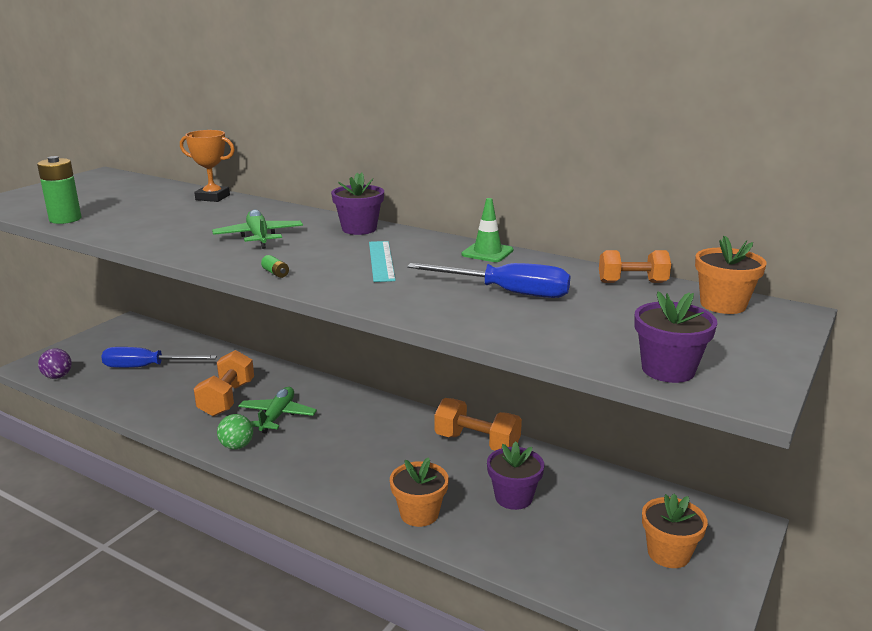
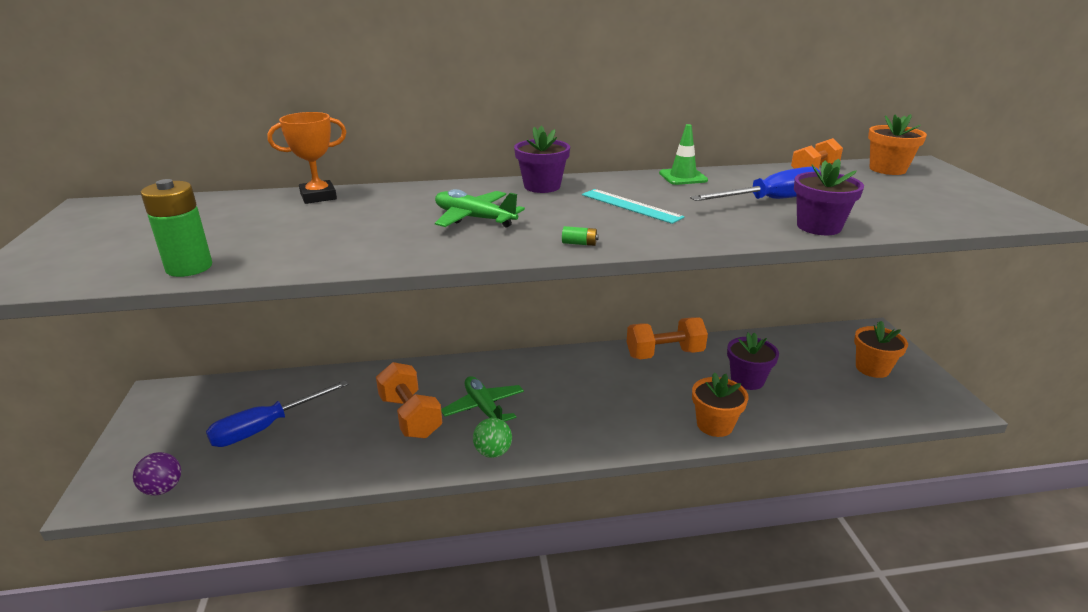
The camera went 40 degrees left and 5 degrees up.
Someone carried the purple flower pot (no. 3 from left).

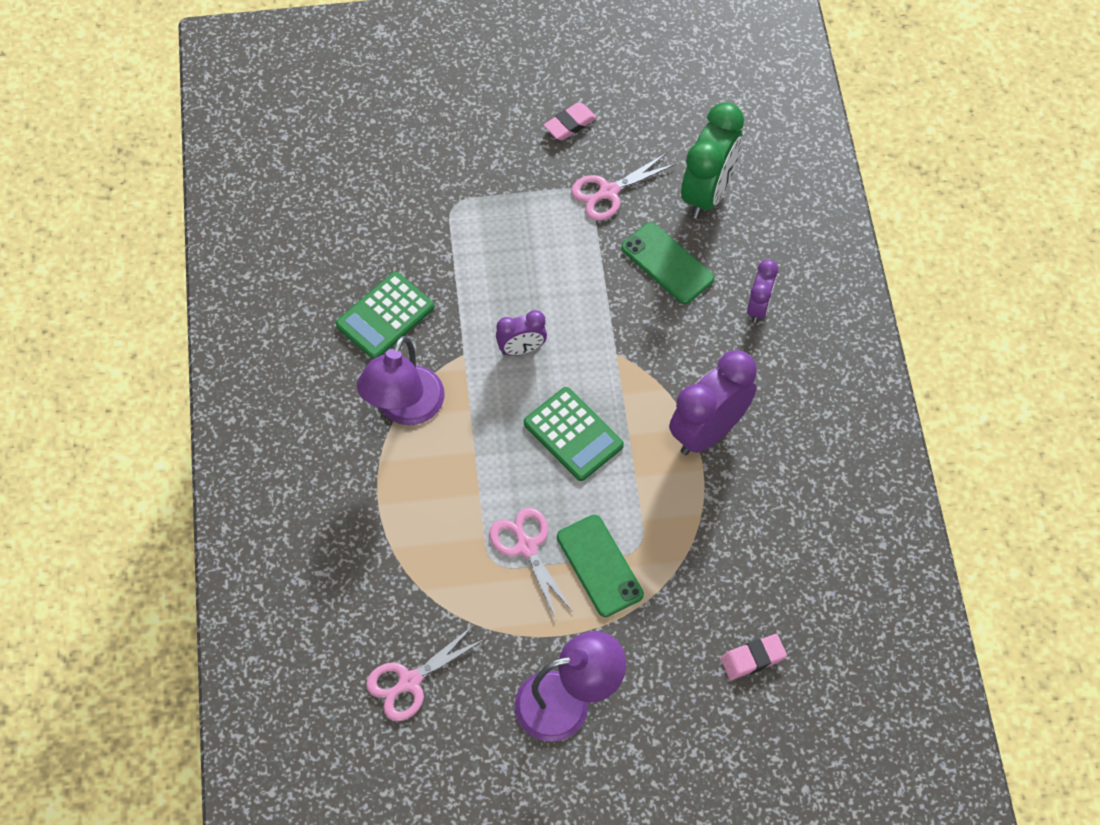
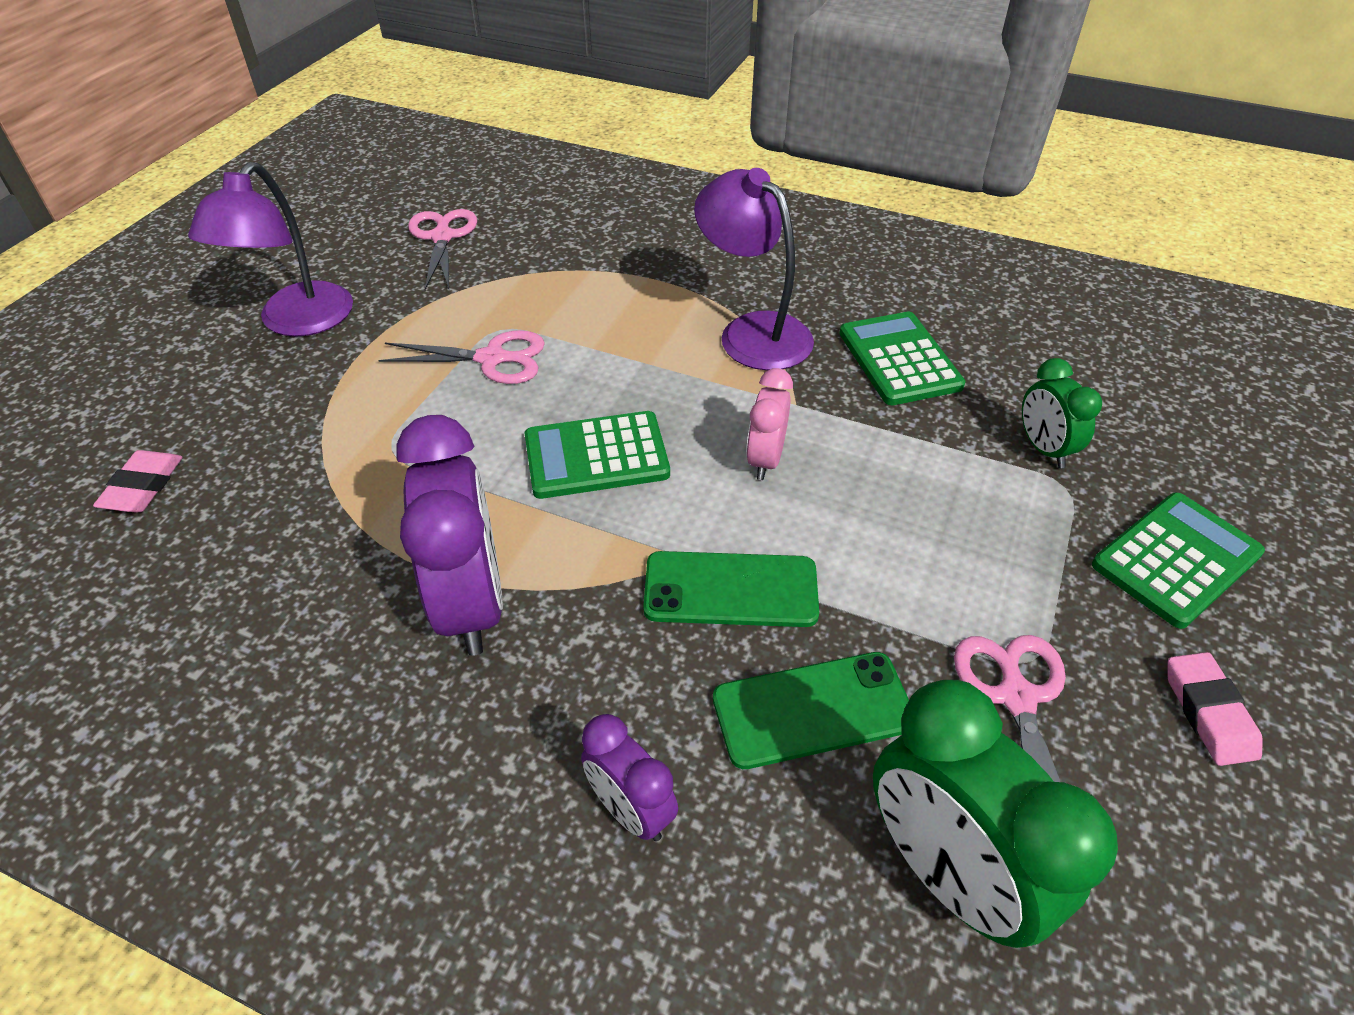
The camera went 120 degrees right and 15 degrees down.
Someone carried the green phone (no. 1 from left).
Someone repainted the purple clock (no. 1 from left), which became the pink clock.
Someone put down the green clock (no. 2 from left).
Someone put down the green calculator (no. 3 from left).

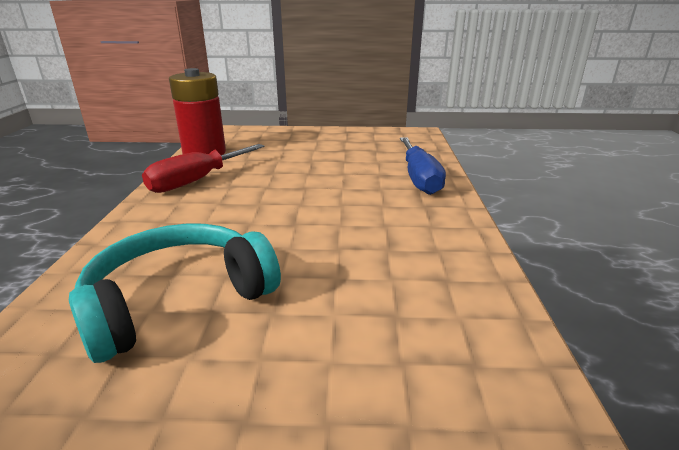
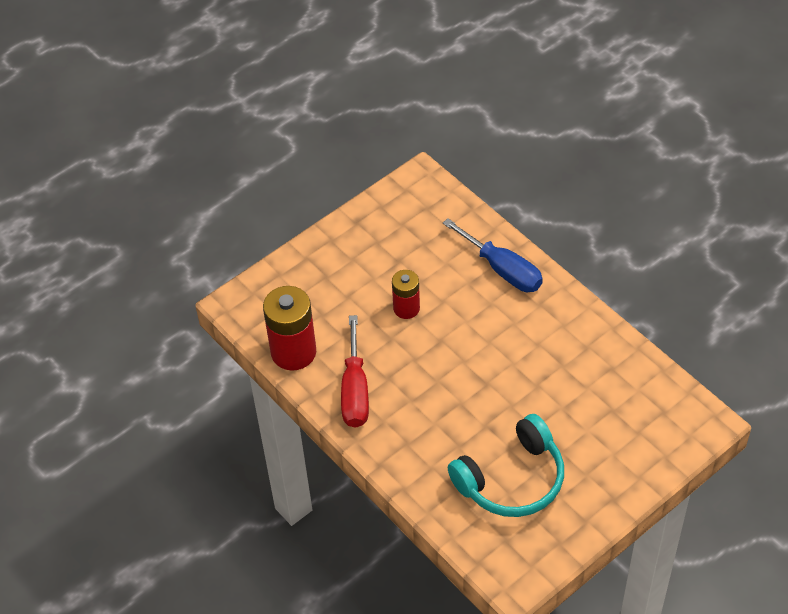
The camera went 40 degrees left and 25 degrees up.
Someone put down the red battery (no. 2 from left).
Someone rotated the turquoise headphones by 135 degrees counterclockwise.

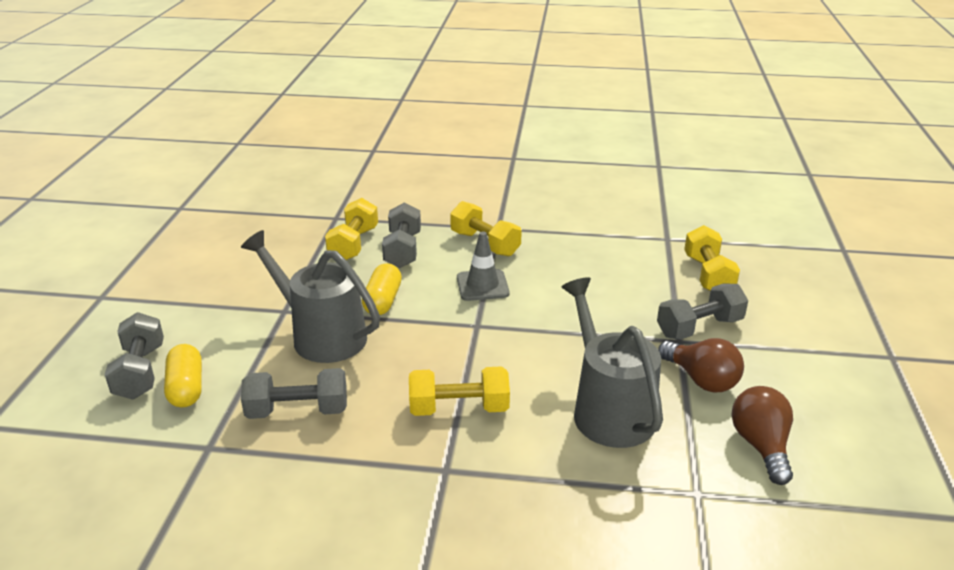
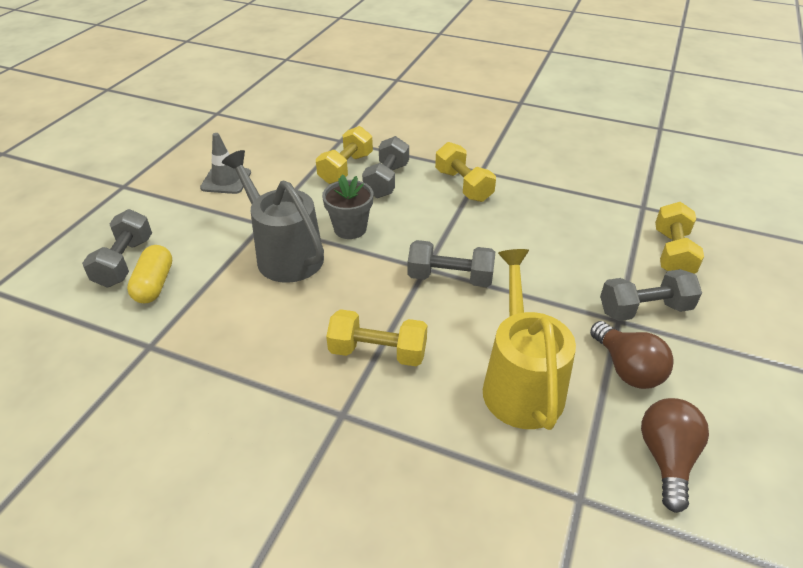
The camera went 15 degrees right and 10 degrees up.
Someone carried the grey traffic cone.
Someone swapped the yellow capsule (no. 2 from left) for the grey flower pot.
Someone carried the grey dumbbell (no. 2 from left in the first image).
Someone repainted the grey watering can (no. 2 from left), which became the yellow watering can.

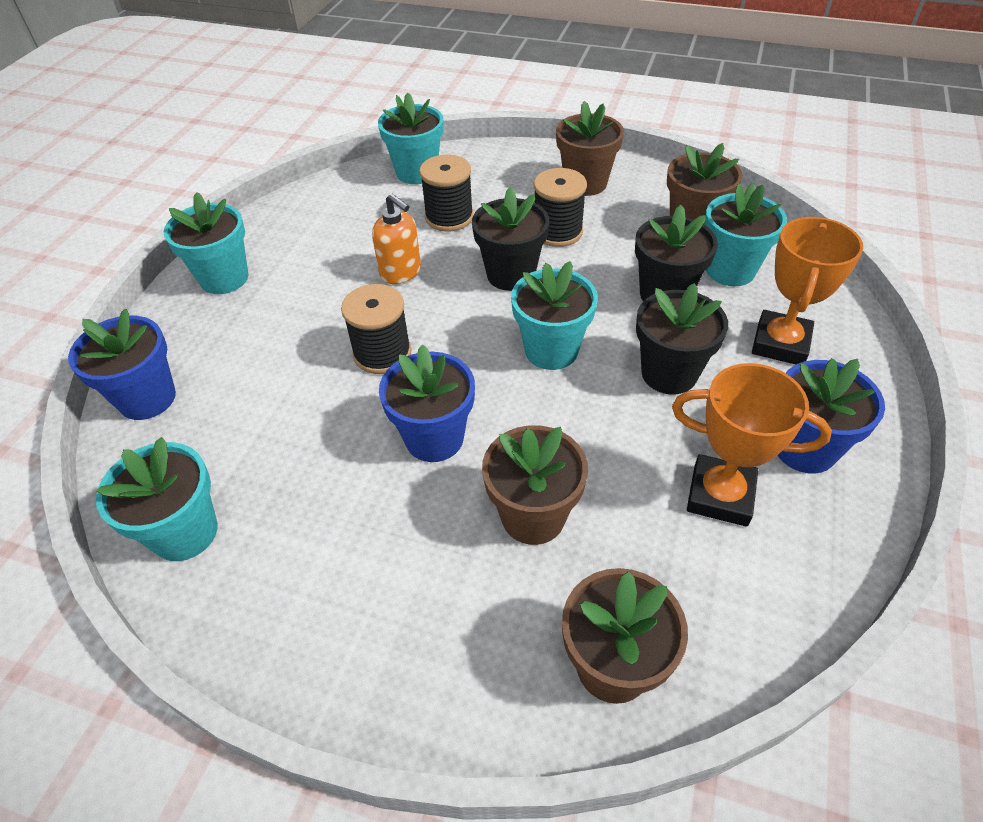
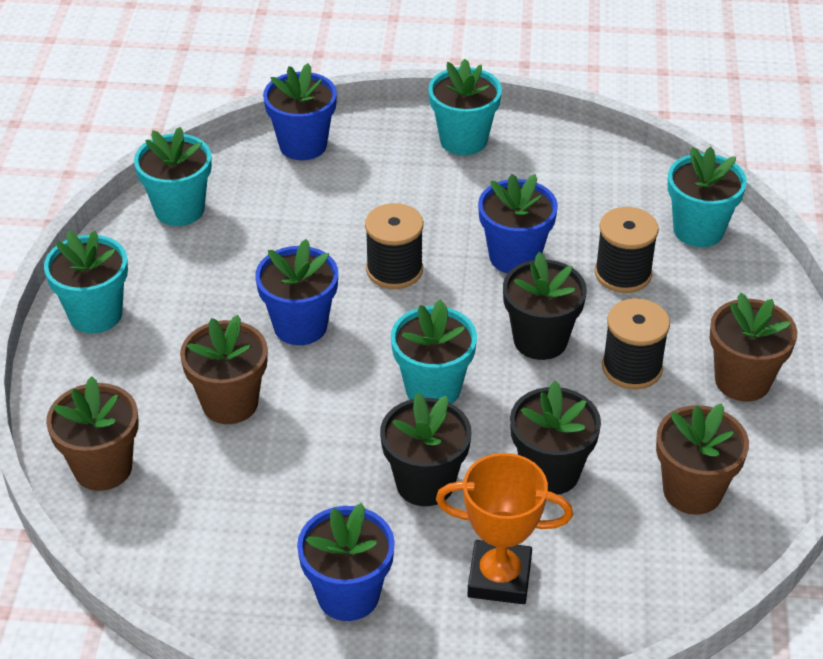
The camera went 75 degrees right and 5 degrees down.
Someone carried the turquoise flower pot (no. 5 from left in the first image).
Someone swapped the orange soap dispenser for the blue flower pot (no. 4 from left).
Someone took away the orange trophy (no. 1 from left).

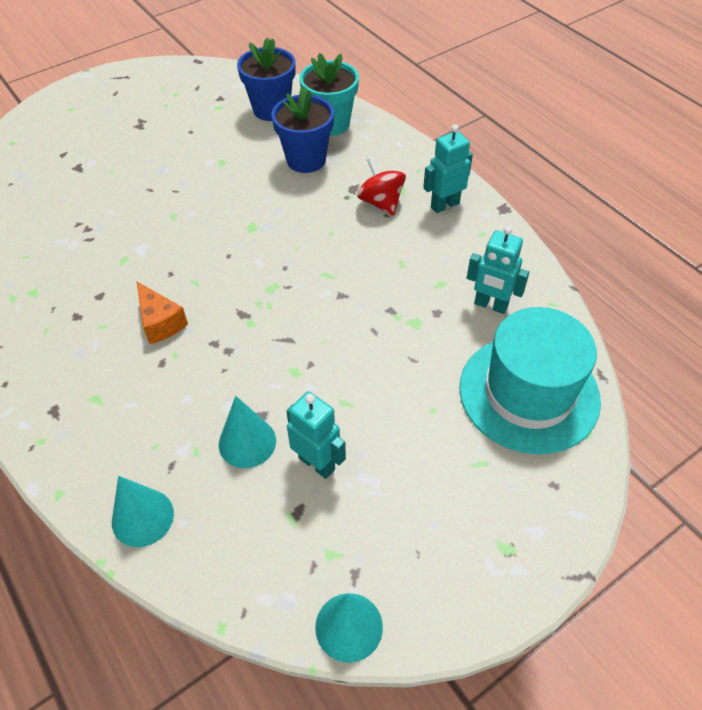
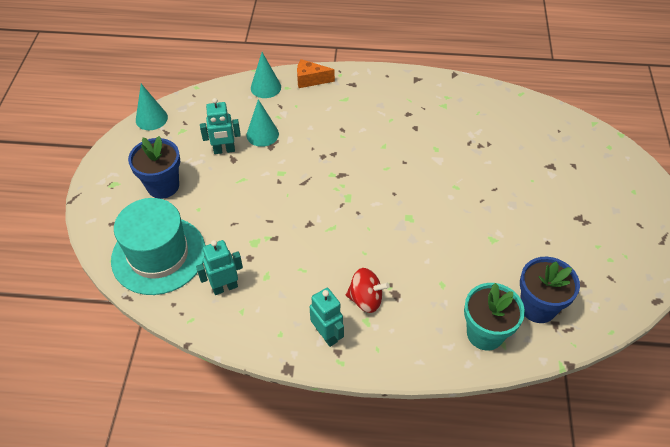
The camera went 130 degrees right and 0 degrees up.
Someone carried the blue flower pot (no. 2 from left in the first image).
Someone carried the orange cheese.
Someone rotated the turquoise robot (no. 2 from left in the first image) by 45 degrees counterclockwise.

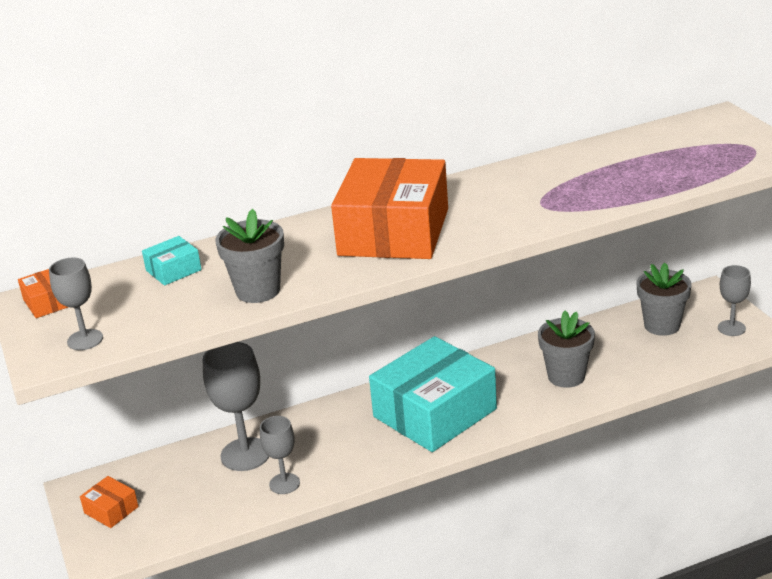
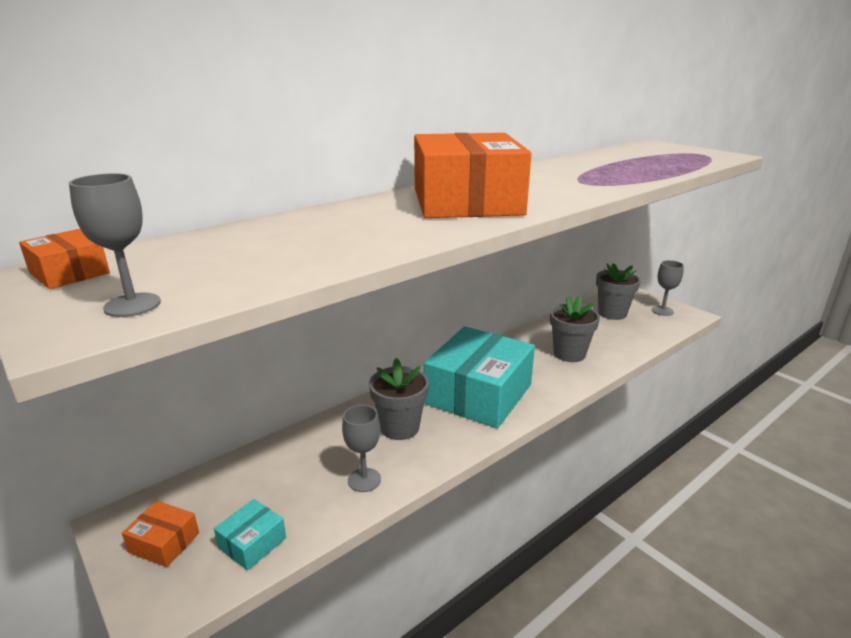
The camera went 20 degrees left and 5 degrees down.
Someone carried the turquoise box (no. 1 from left).
Someone carried the grey flower pot (no. 1 from left).
Someone took away the grey goblet (no. 2 from left).

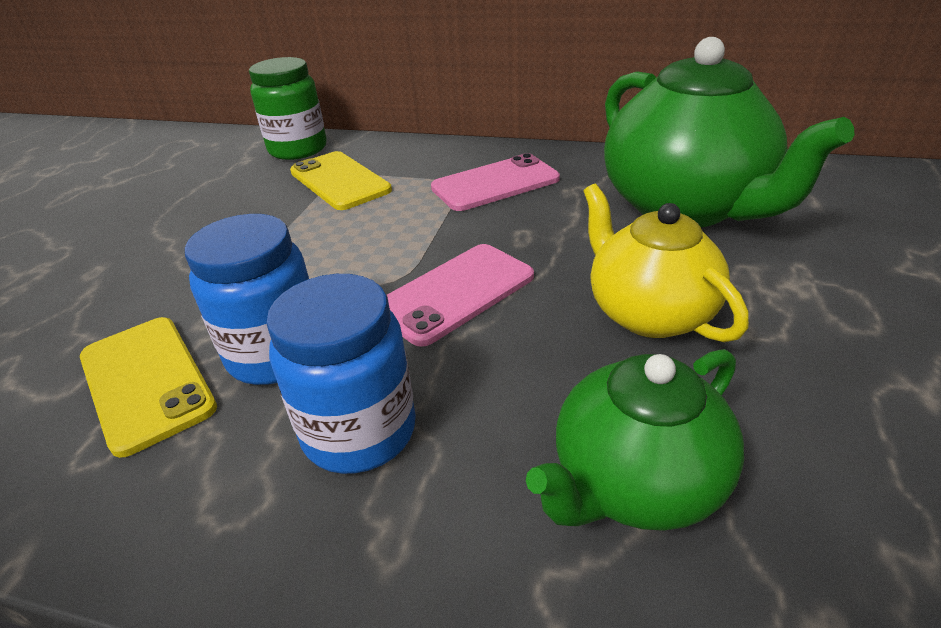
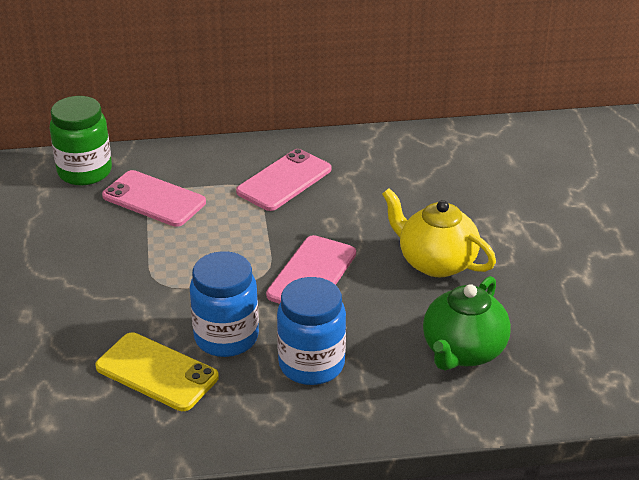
The camera went 25 degrees left and 0 degrees up.
Someone repainted the yellow phone (no. 2 from left), which became the pink phone (no. 1 from left).
Someone took away the green teapot (no. 2 from left).

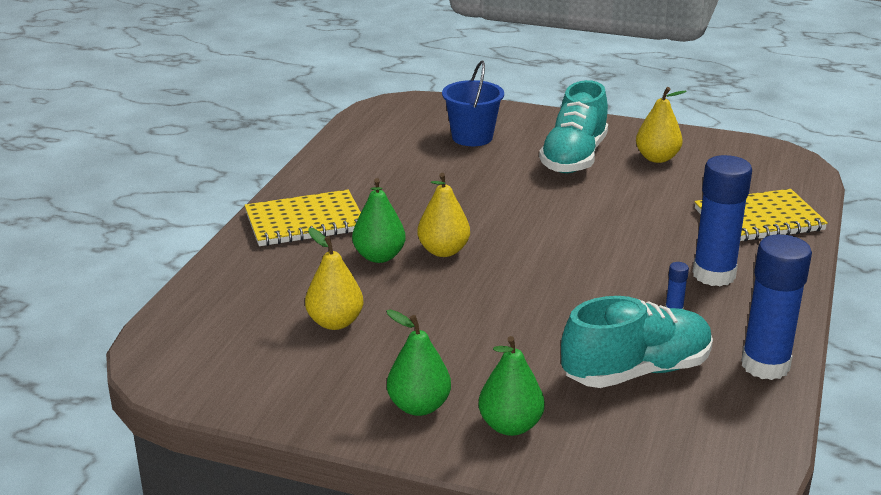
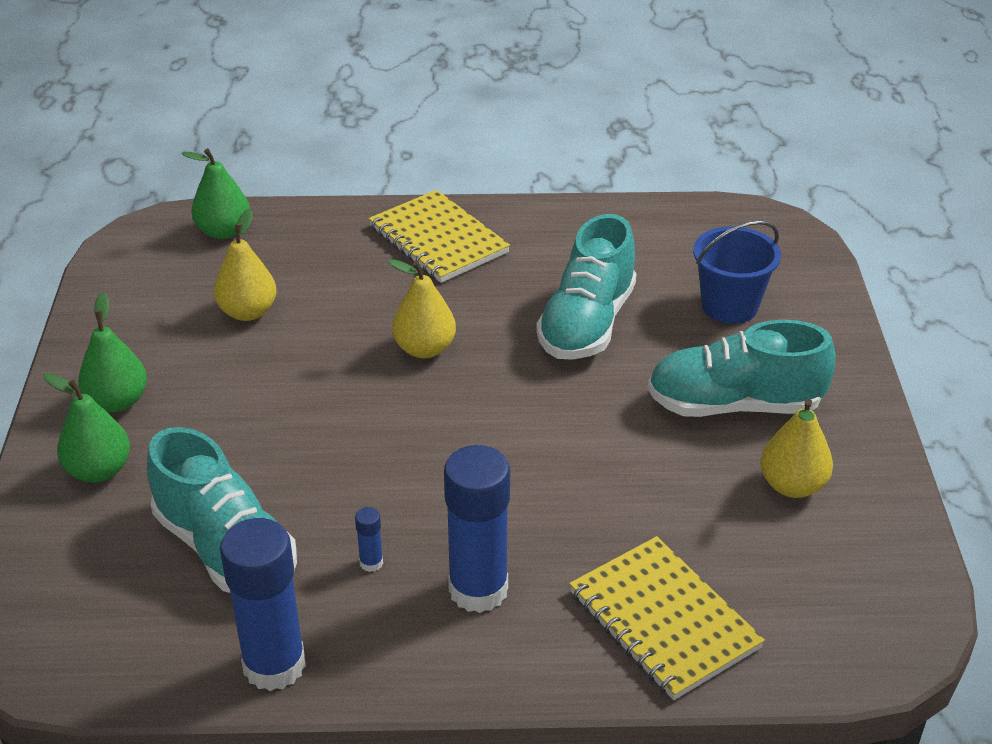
The camera went 70 degrees right and 10 degrees up.
Someone carried the green pear (no. 1 from left in the first image).
Someone put down the turquoise shoe (no. 2 from left).

